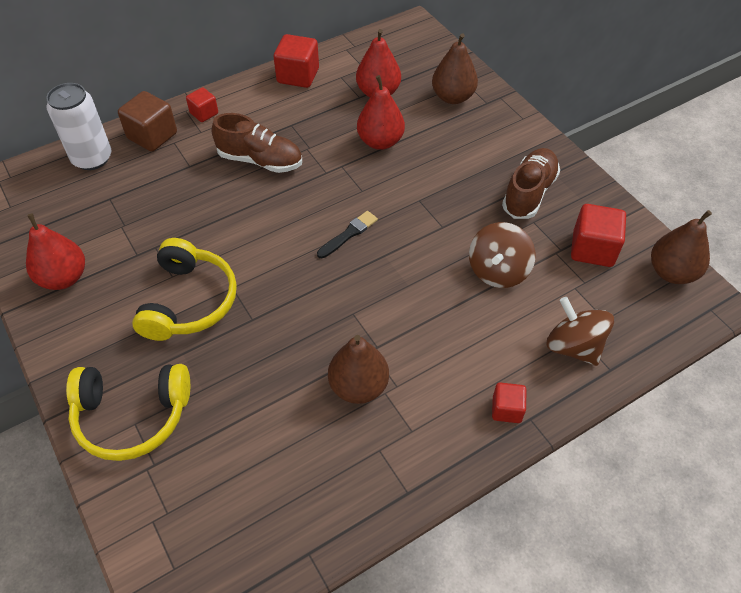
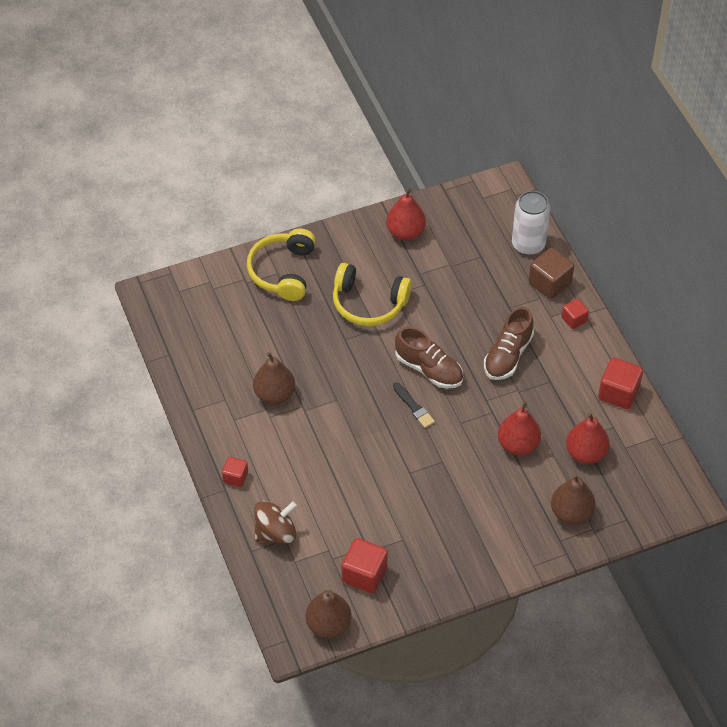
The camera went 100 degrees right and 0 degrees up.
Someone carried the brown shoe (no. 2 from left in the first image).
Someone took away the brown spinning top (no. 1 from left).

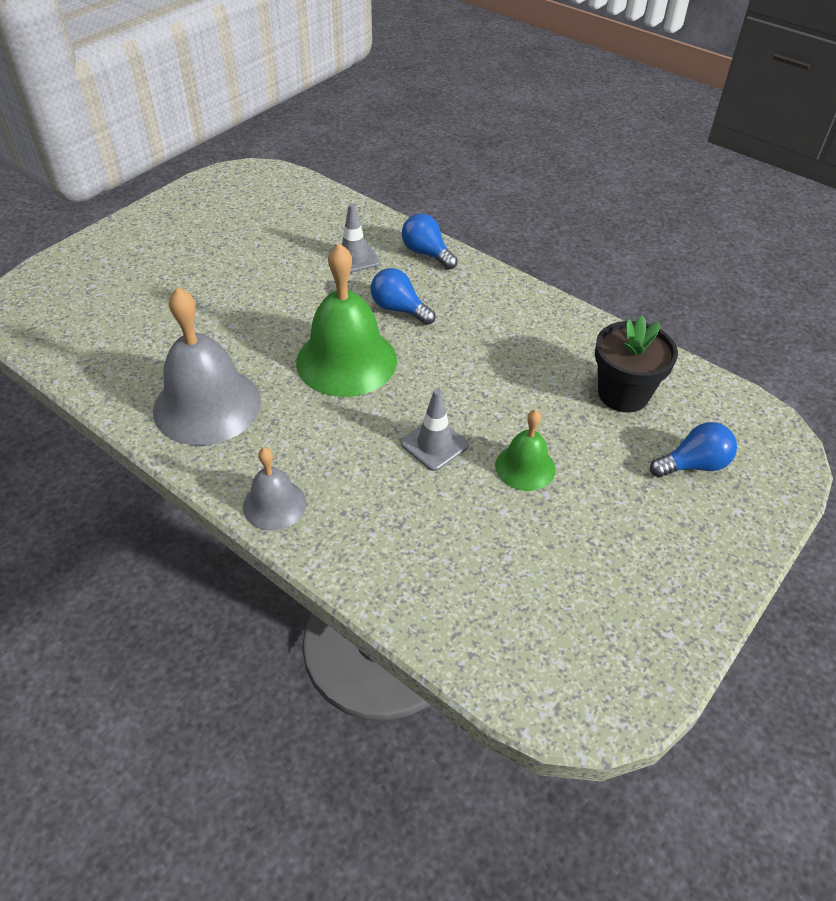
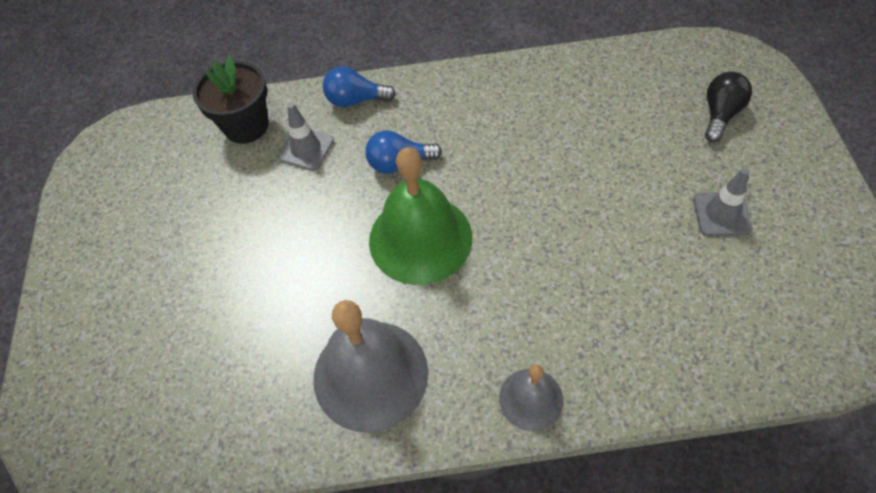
The camera went 40 degrees left and 10 degrees up.
Someone carried the black flower pot.
Someone carried the grey traffic cone (no. 2 from left).
Someone repainted the blue light bulb (no. 3 from left), which became the black light bulb.
Someone took away the green bell (no. 2 from left).

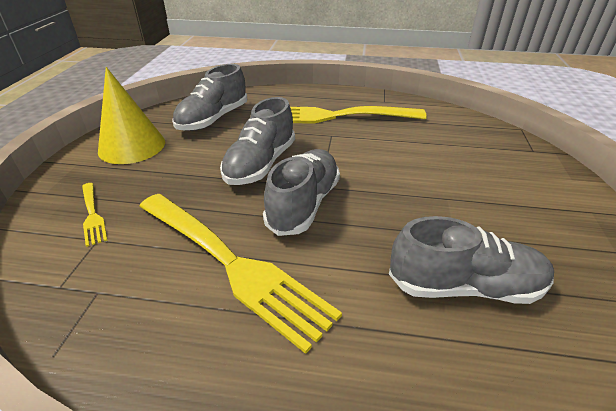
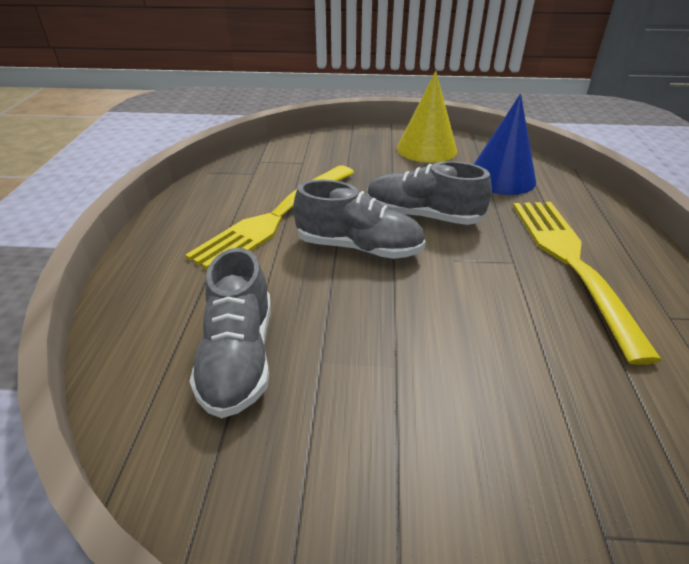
The camera went 85 degrees right and 0 degrees up.
Someone swapped the grey shoe (no. 1 from left) for the blue cone.
Someone took away the yellow fork (no. 1 from left).

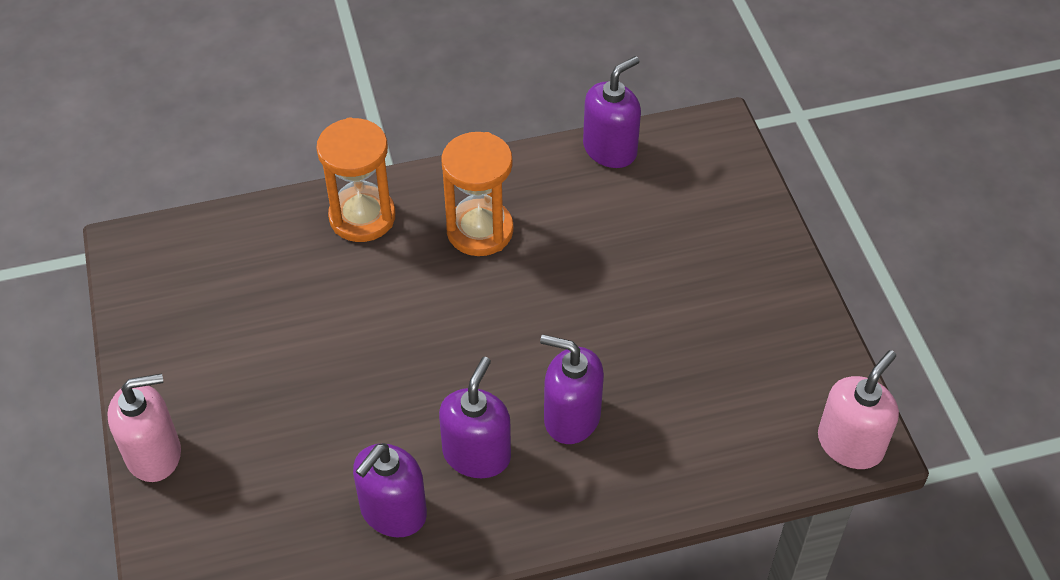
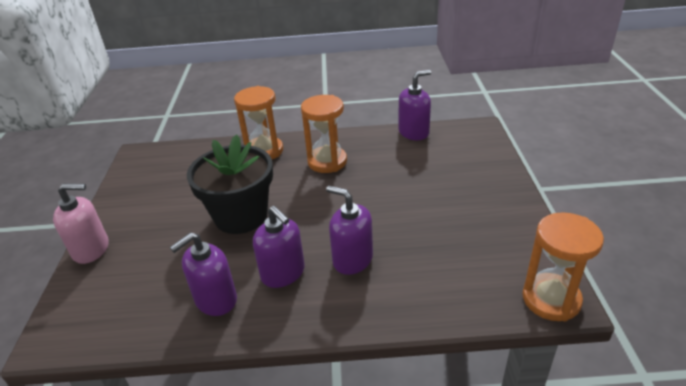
The camera went 15 degrees right and 15 degrees down.
Someone put down the black flower pot.
Someone rotated the purple soap dispenser (no. 2 from left) by 105 degrees clockwise.
Someone swapped the pink soap dispenser (no. 2 from left) for the orange hourglass (no. 3 from left).

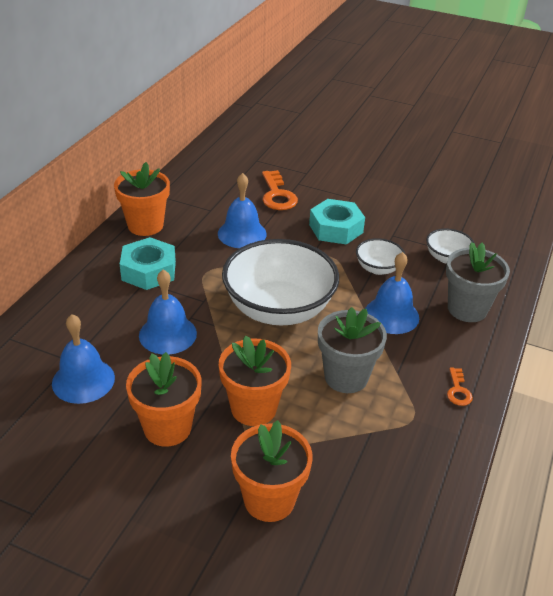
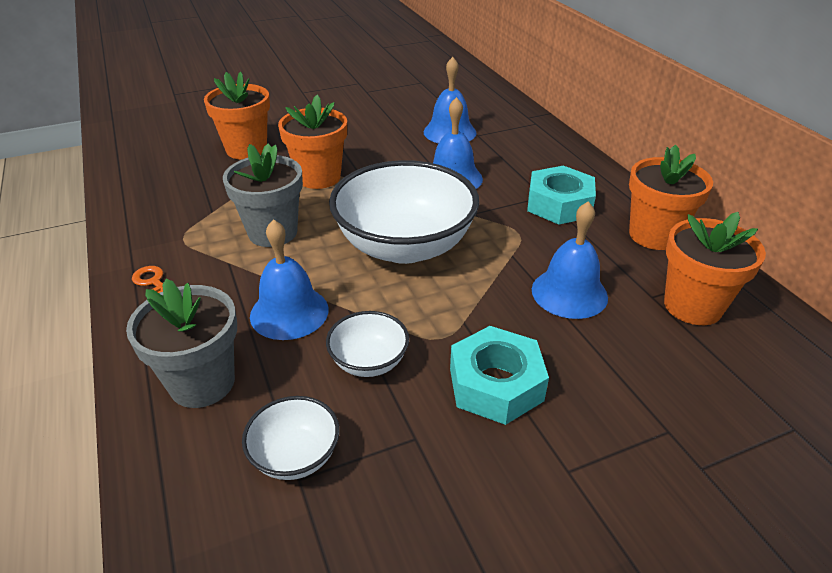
The camera went 135 degrees right and 0 degrees up.
Someone carried the orange flower pot (no. 2 from left in the first image).
Someone took away the orange key (no. 1 from left).

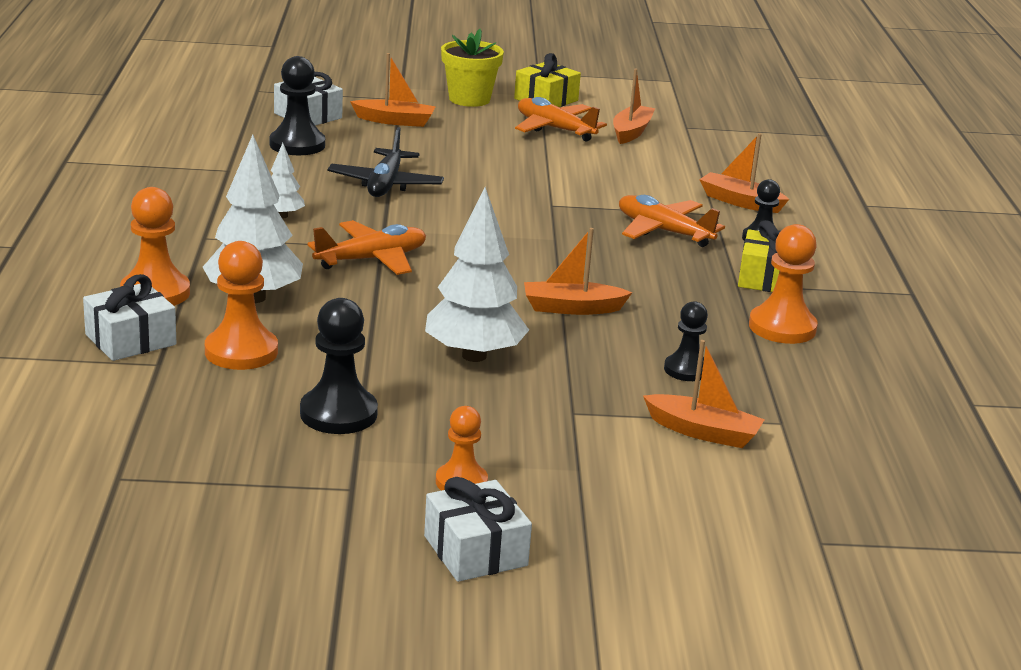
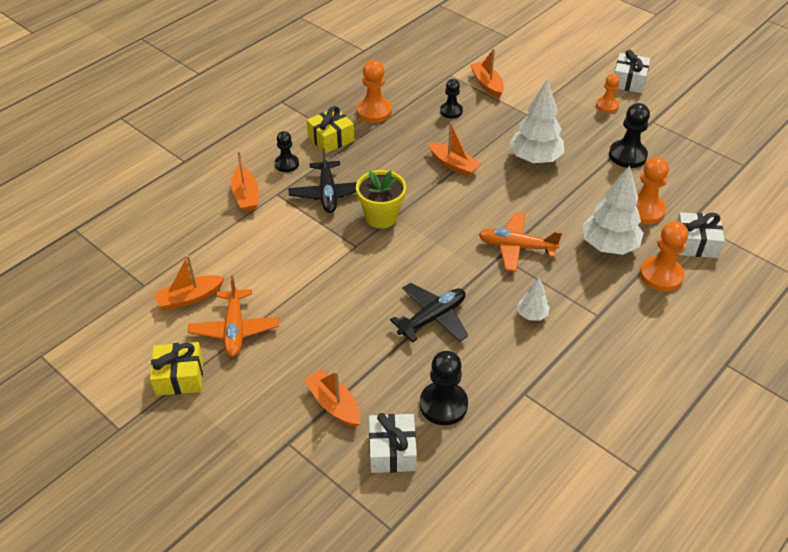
The camera went 135 degrees left and 20 degrees up.
Someone repainted the orange plane (no. 3 from left), which became the black plane (no. 1 from left).
Someone carried the yellow flower pot.

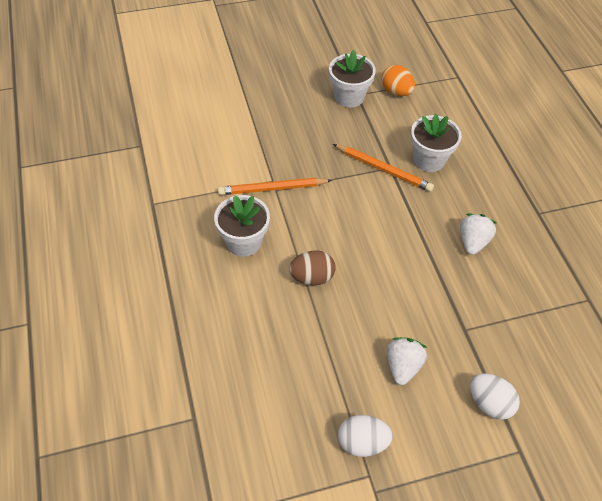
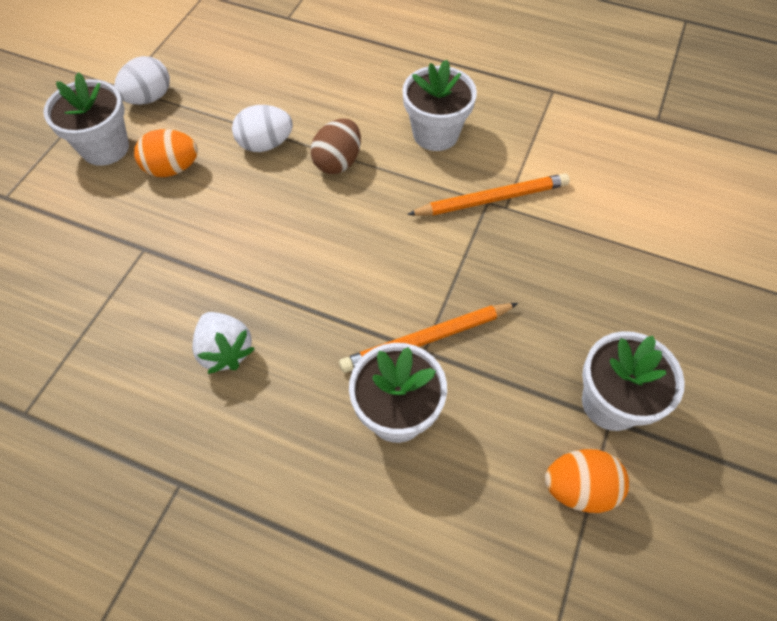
The camera went 130 degrees right and 5 degrees up.
Someone put down the white flower pot (no. 1 from left).
Someone swapped the white strawberry (no. 1 from left) for the orange egg (no. 1 from left).
Someone carried the white egg (no. 2 from left).
Someone rotated the orange pencil (no. 1 from left in the first image) by 45 degrees clockwise.

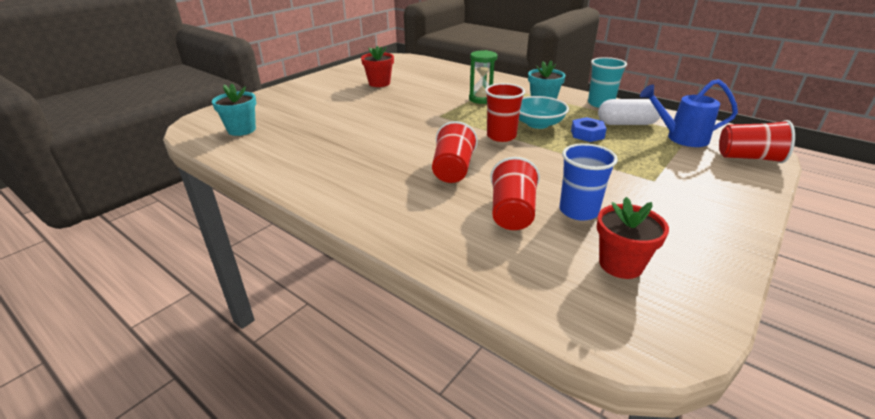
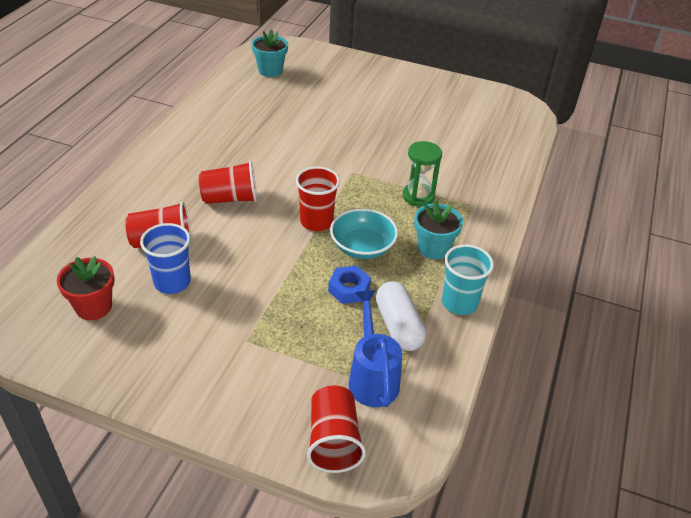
The camera went 70 degrees right and 10 degrees up.
Someone took away the red flower pot (no. 1 from left).

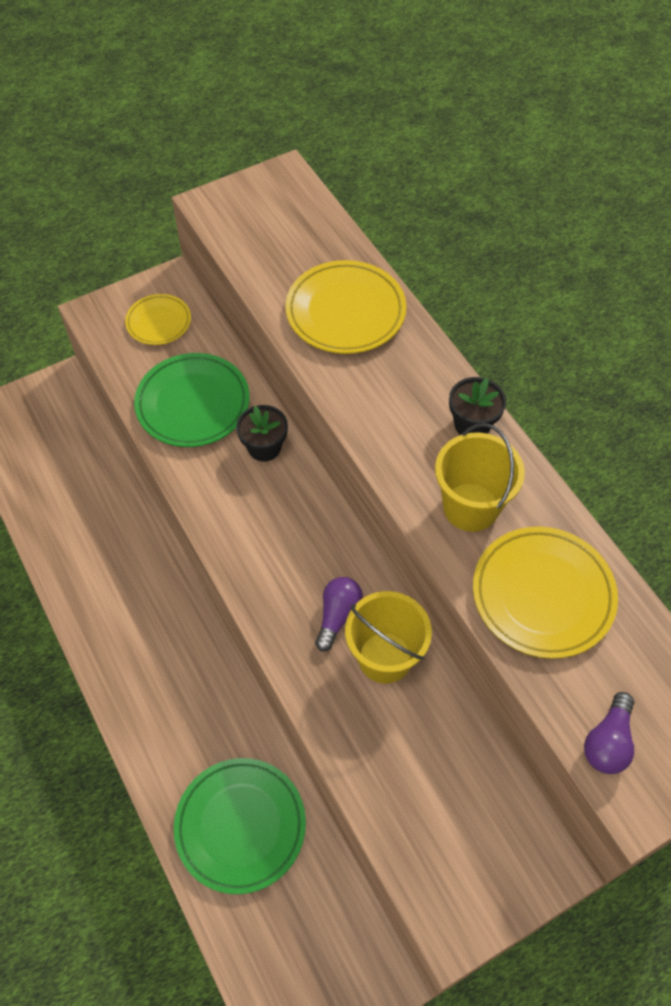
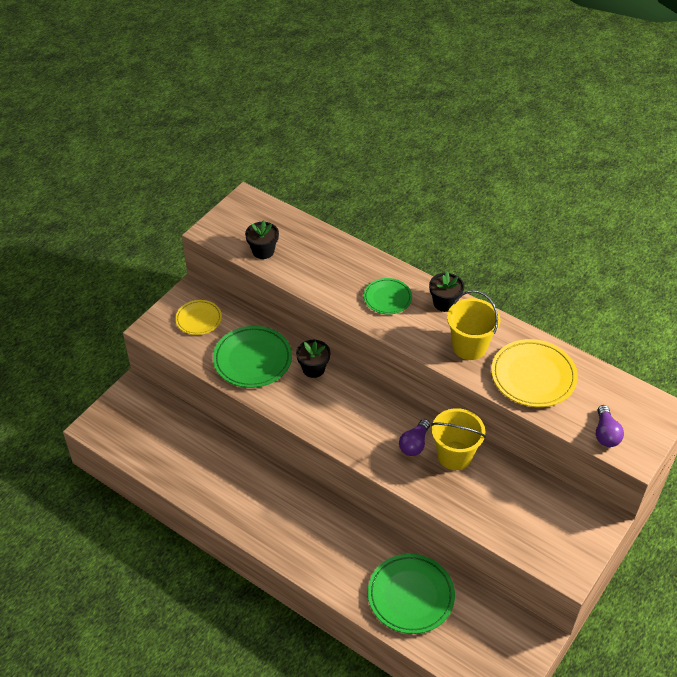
The camera went 25 degrees left and 10 degrees down.
Someone put down the black flower pot (no. 1 from left).
Someone put down the green plate (no. 2 from left).
Someone rotated the purple light bulb (no. 1 from left) by 150 degrees counterclockwise.
Someone took away the yellow plate (no. 2 from left).

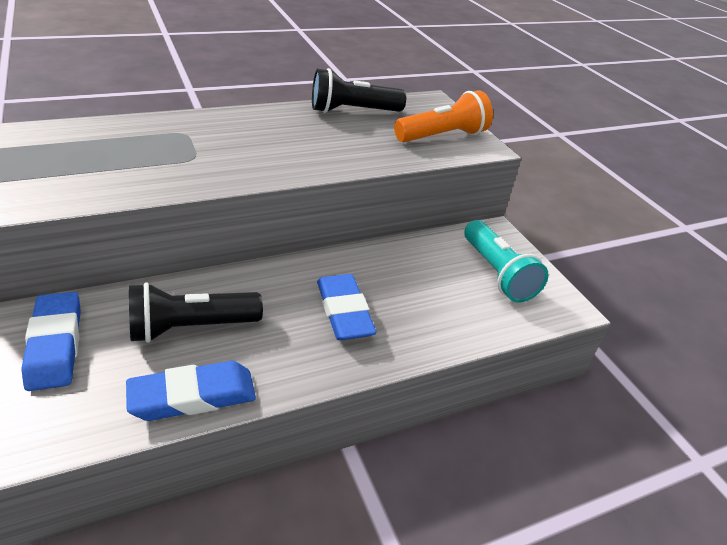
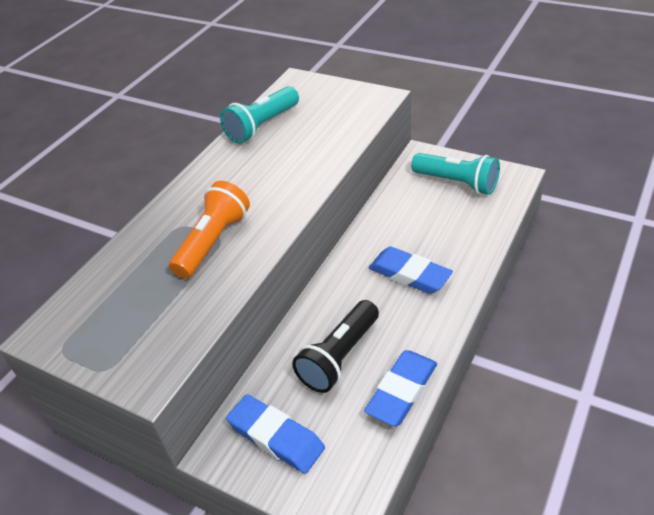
The camera went 30 degrees left and 5 degrees up.
Someone carried the orange flashlight.
Someone repainted the black flashlight (no. 2 from left), which became the turquoise flashlight (no. 1 from left).

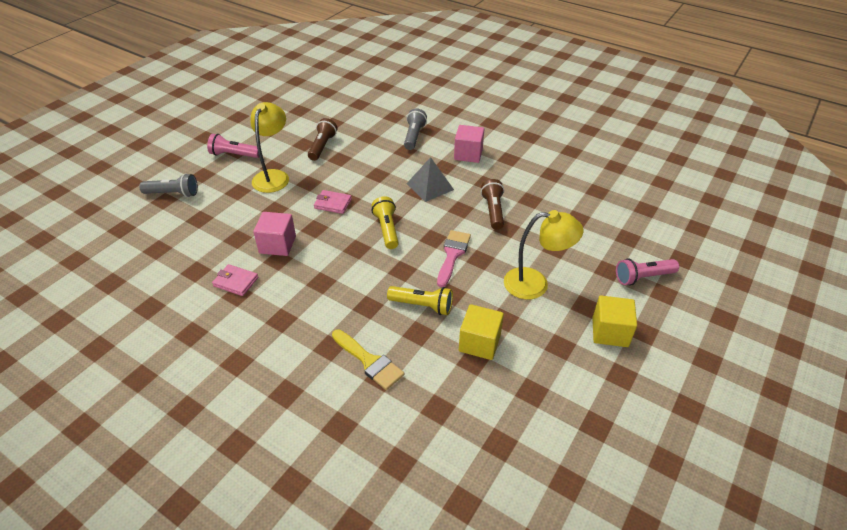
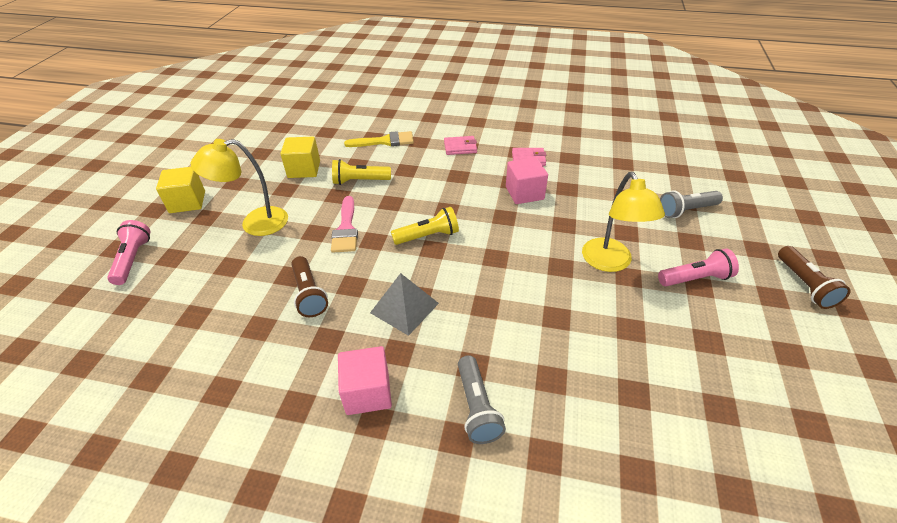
The camera went 160 degrees right and 0 degrees up.
Someone rotated the pink flashlight (no. 2 from left in the first image) by 60 degrees counterclockwise.
Someone rotated the yellow brush by 150 degrees clockwise.
Someone rotated the yellow flashlight (no. 1 from left in the first image) by 75 degrees counterclockwise.
Someone carried the pink wallet (no. 2 from left in the first image).
Someone carried the brown flashlight (no. 1 from left in the first image).

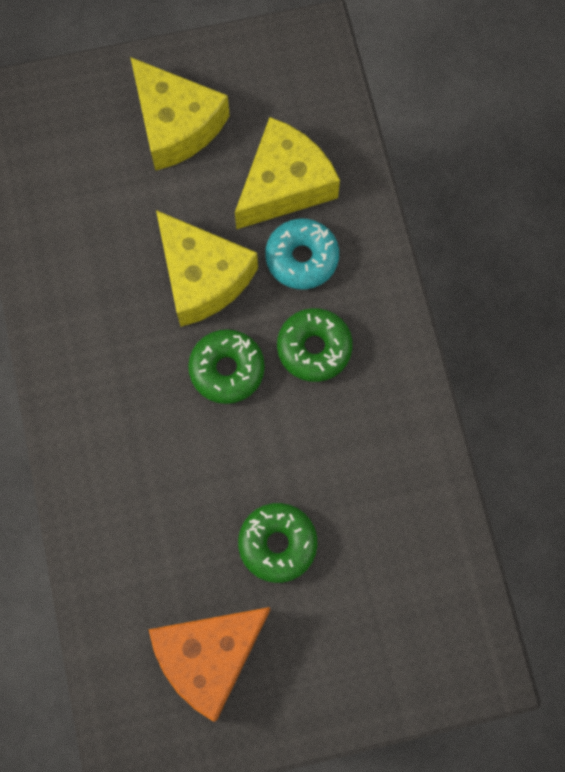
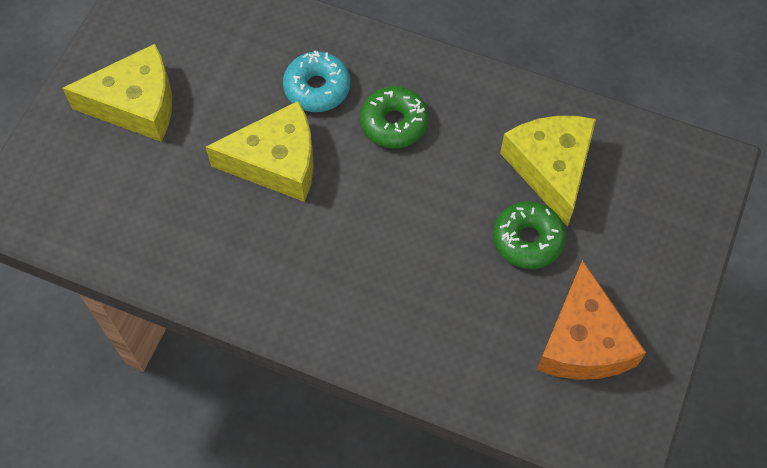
The camera went 55 degrees left and 10 degrees down.
Someone carried the yellow cheese (no. 3 from left).
Someone took away the green donut (no. 1 from left).

